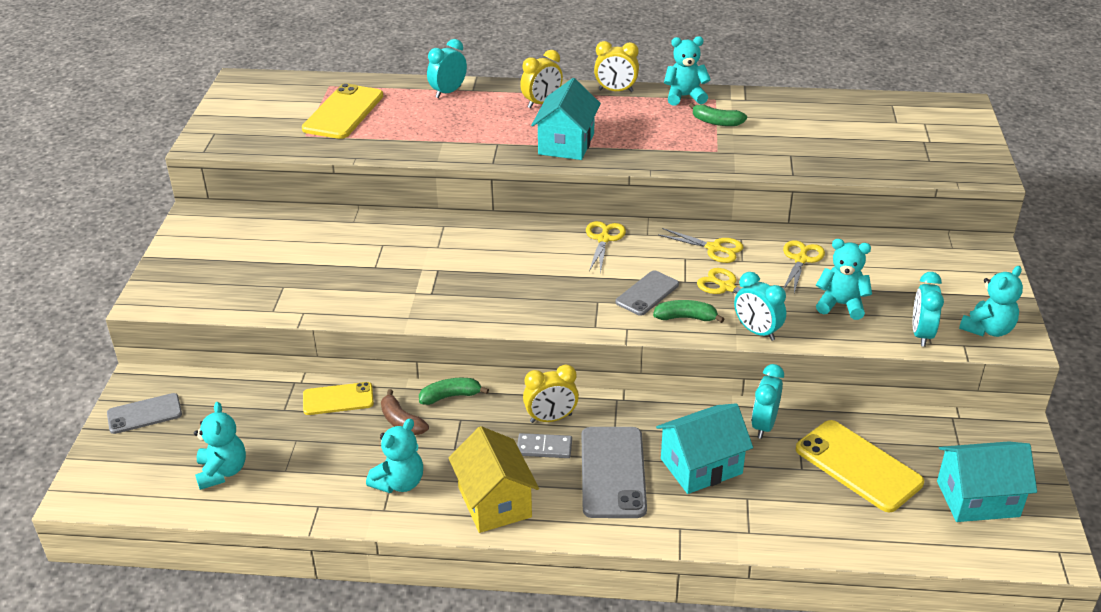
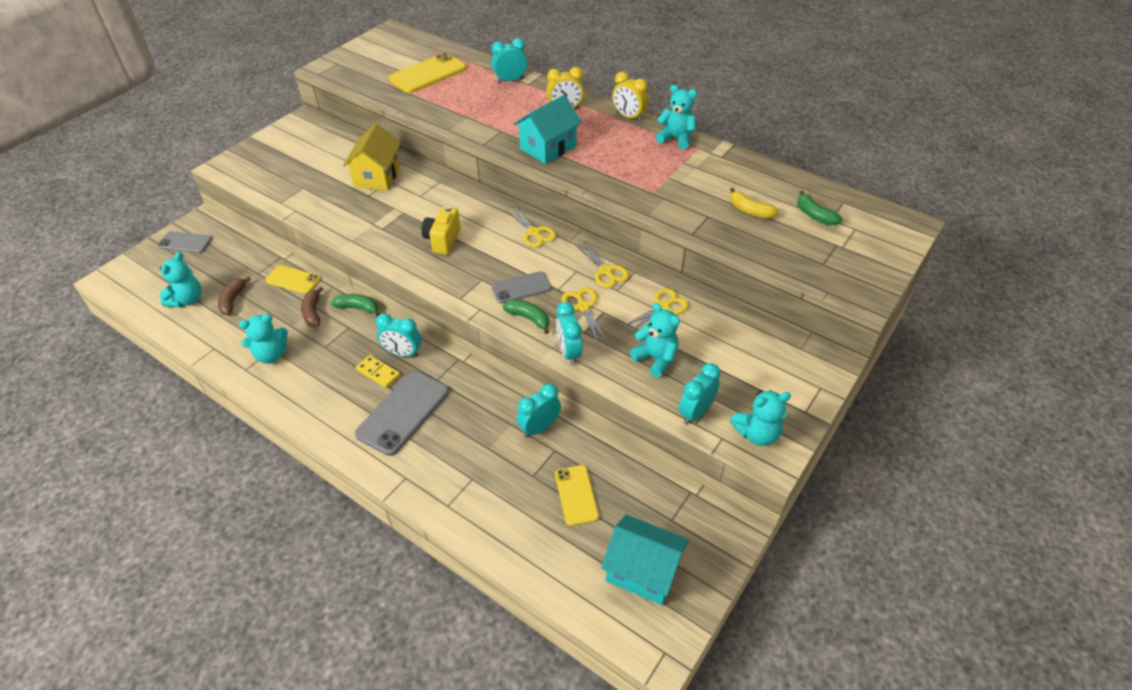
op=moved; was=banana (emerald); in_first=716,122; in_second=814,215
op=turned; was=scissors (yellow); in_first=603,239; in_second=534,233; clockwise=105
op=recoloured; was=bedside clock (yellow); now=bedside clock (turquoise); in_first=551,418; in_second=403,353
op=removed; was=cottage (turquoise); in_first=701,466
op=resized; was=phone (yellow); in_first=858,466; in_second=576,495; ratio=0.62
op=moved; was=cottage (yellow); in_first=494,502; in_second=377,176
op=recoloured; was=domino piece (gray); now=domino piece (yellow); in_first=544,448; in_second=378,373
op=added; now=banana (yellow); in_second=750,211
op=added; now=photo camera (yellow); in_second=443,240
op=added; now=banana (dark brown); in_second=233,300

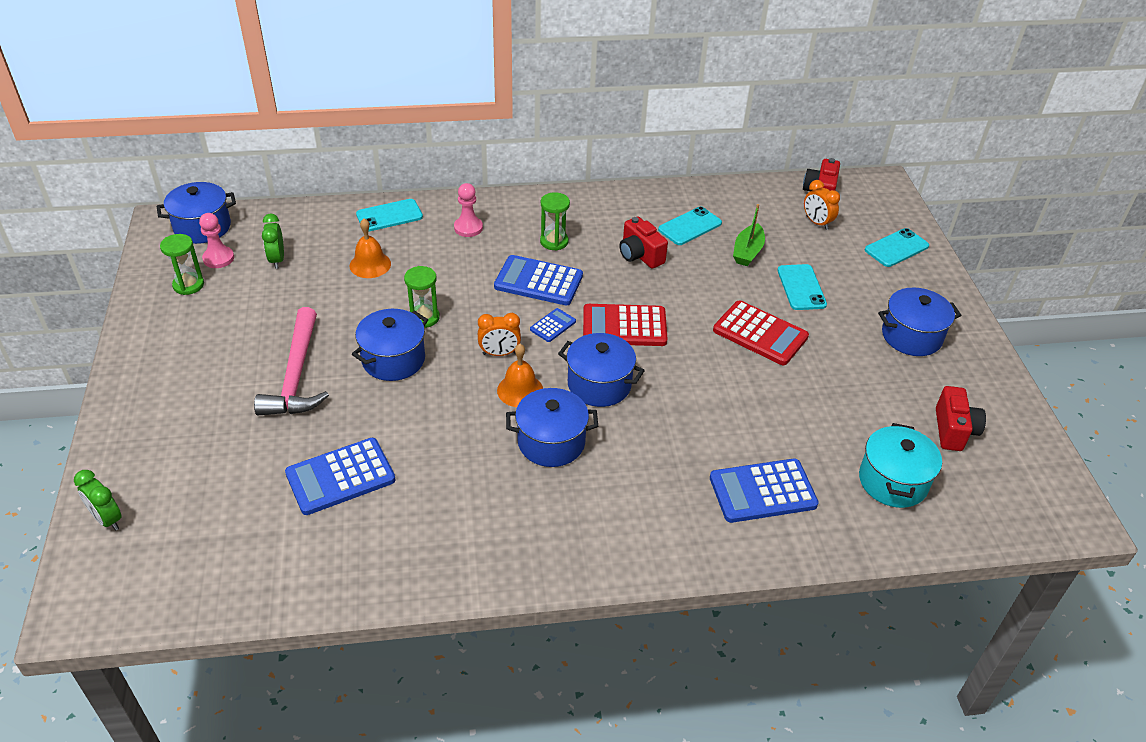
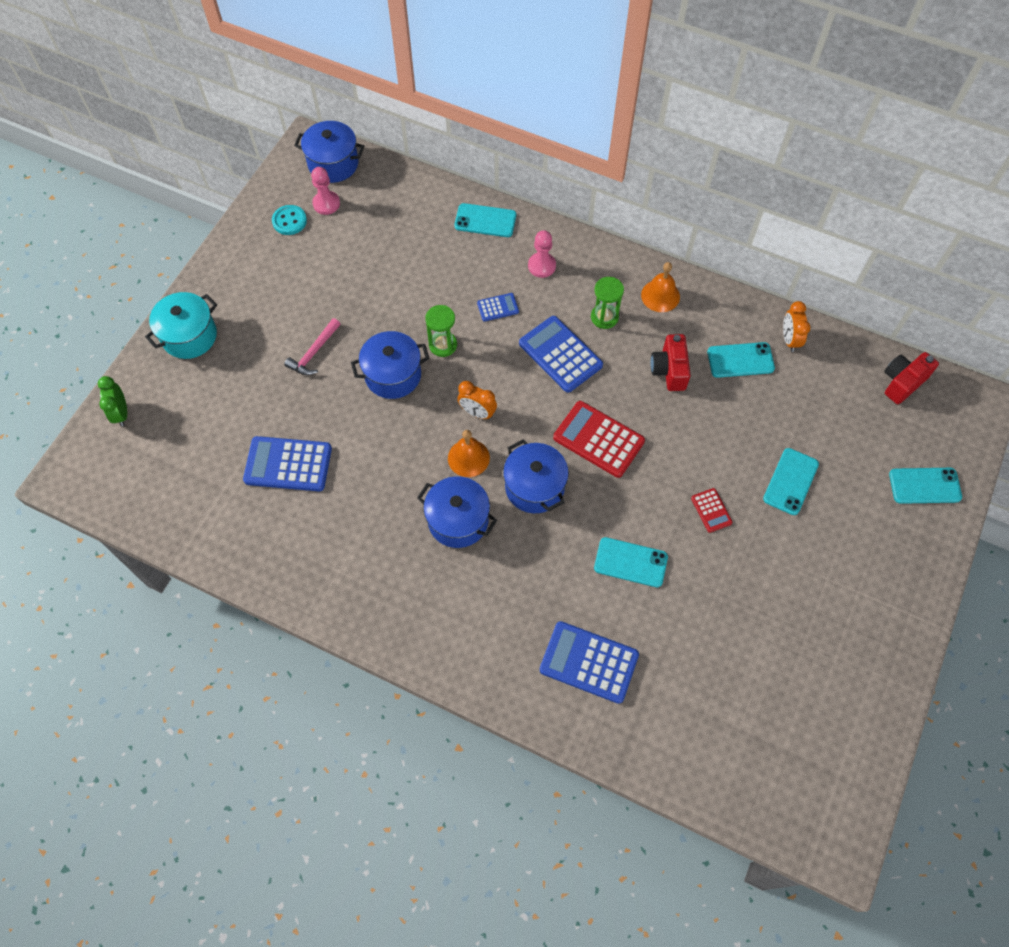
op=moved; was=bedside clock (orange); in_first=816,223; in_second=789,339
op=removed; was=sailboat (emerald); in_first=747,252
op=removed; was=bedside clock (emerald); in_first=277,260
op=moved; was=bell (orange); in_first=370,264; in_second=660,295
op=replaced; was=sand timer (emerald); now=button (turquoise); in_first=188,285; in_second=289,221
op=removed; was=cooking pot (cobalt); in_first=911,336
op=resized; was=adding machine (scarlet); in_first=760,334; in_second=711,510; ratio=0.51
op=resized; was=hammer (rosy); in_first=296,375; in_second=314,353; ratio=0.57
op=moved; was=adding machine (cobalt); in_first=553,325; in_second=498,307
op=removed; was=photo camera (scarlet); in_first=953,430
op=moved; was=cooking pot (turquoise); in_first=893,481; in_second=189,336
op=added; now=phone (turquoise); in_second=630,562

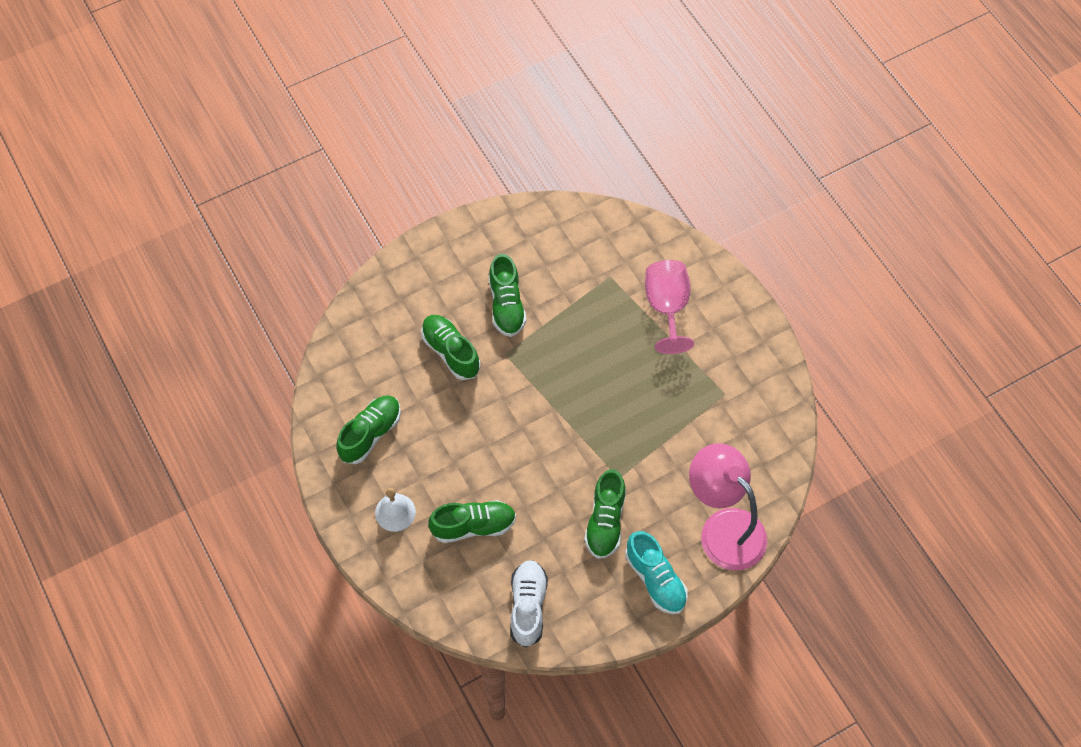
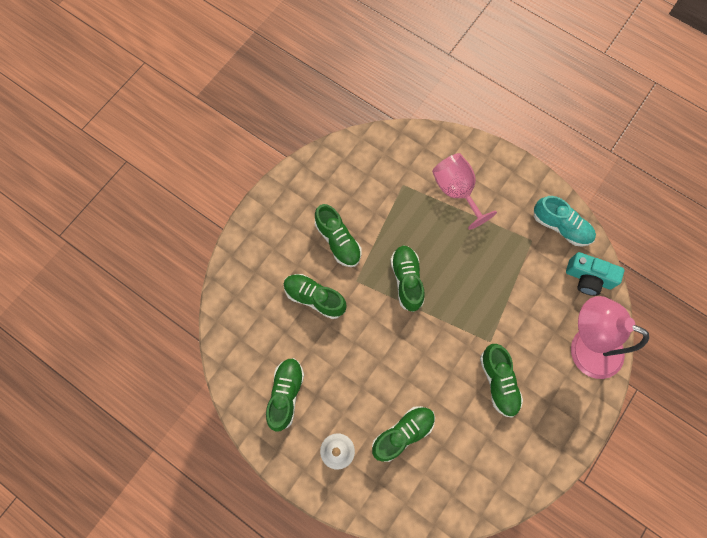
op=moved; was=lace-up shoe (turquoise); in_first=655,579; in_second=561,226
op=removed; was=lace-up shoe (white); in_first=528,606
op=added; now=lace-up shoe (emerald); in_second=407,280
op=added; now=photo camera (turquoise); in_second=588,278

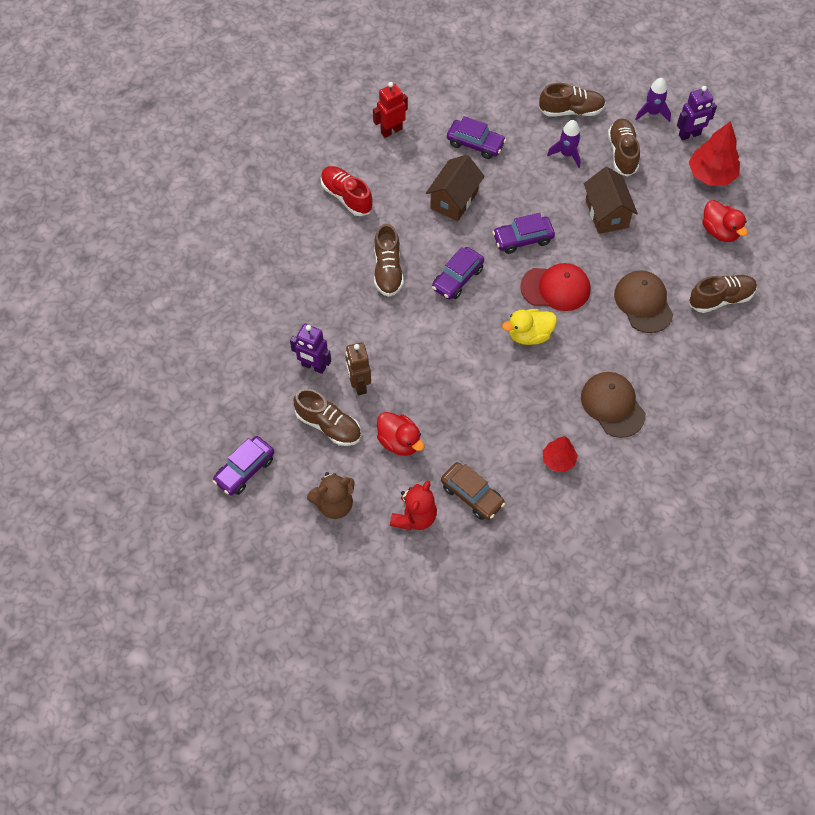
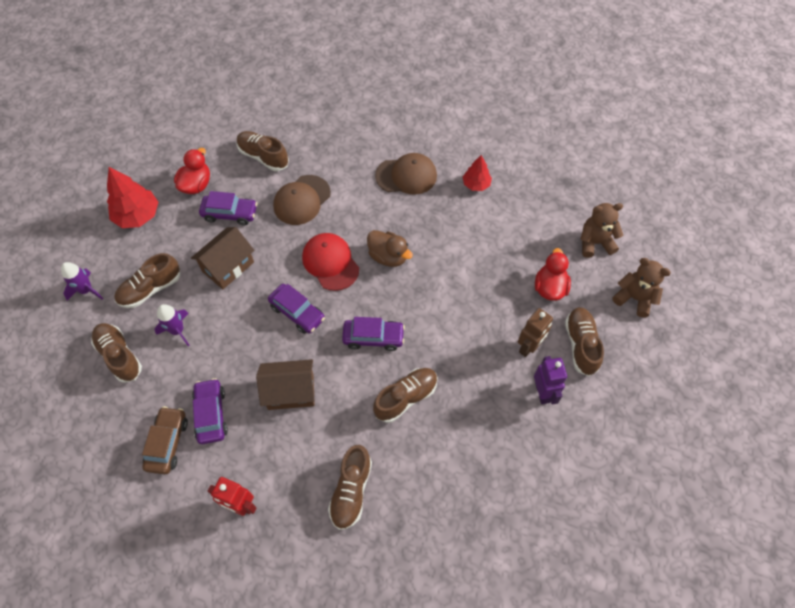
op=removed; was=toy robot (violet); in_first=689,135
op=recoloured; was=lace-up shoe (scarlet); now=lace-up shoe (dark brown); in_first=346,197; in_second=351,491
op=recoloured; was=toy duck (yellow); now=toy duck (dark brown); in_first=529,335; in_second=388,256
op=turned; was=baseball cap (dark brown); in_first=612,405; in_second=406,176; clockwise=-120
op=moved; was=car (violet); in_first=245,470; in_second=230,213
op=moved; was=car (dark brown); in_first=472,495; in_second=167,443
op=recoloured; was=teddy bear (scarlet); now=teddy bear (dark brown); in_first=414,517; in_second=595,242

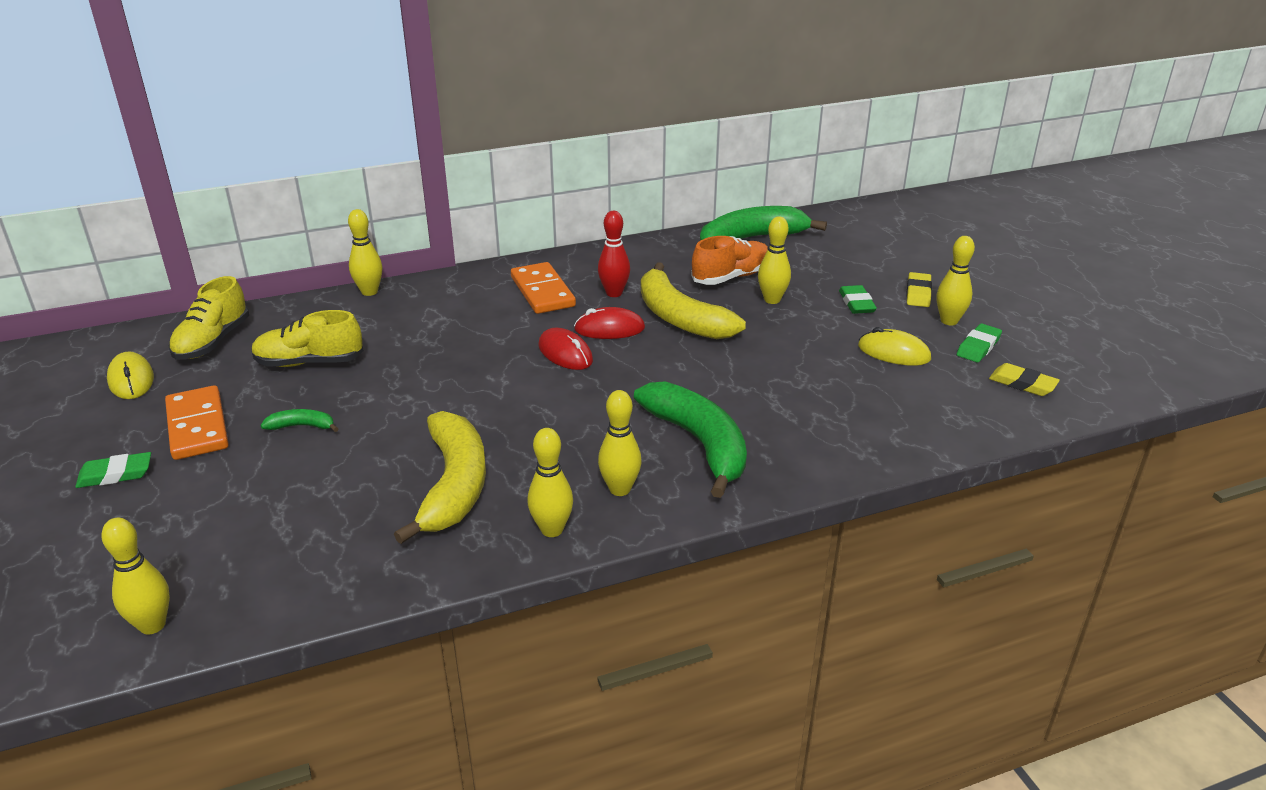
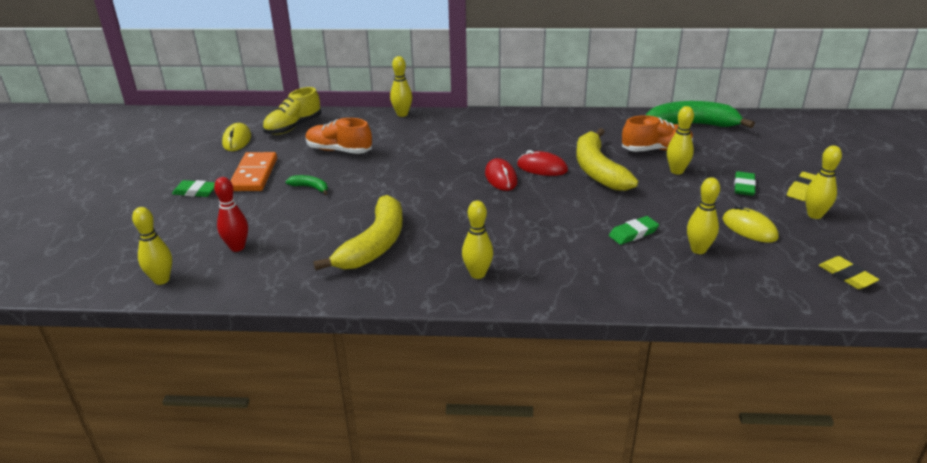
op=moved; was=bowling pin (scarlet); in_first=614,293; in_second=237,247
op=removed; was=domino piece (orange); in_first=542,292
op=recoloured; was=lace-up shoe (yellow); now=lace-up shoe (orange); in_first=309,362; in_second=339,150
op=moved; was=gum eraser (emerald); in_first=978,347; in_second=633,233
op=removed; was=banana (emerald); in_first=699,443
op=moved; was=bowling pin (yellow); in_first=552,530; in_second=698,249

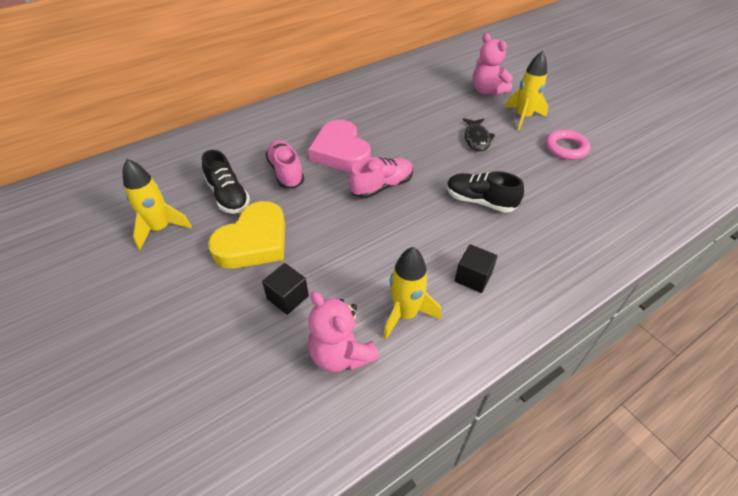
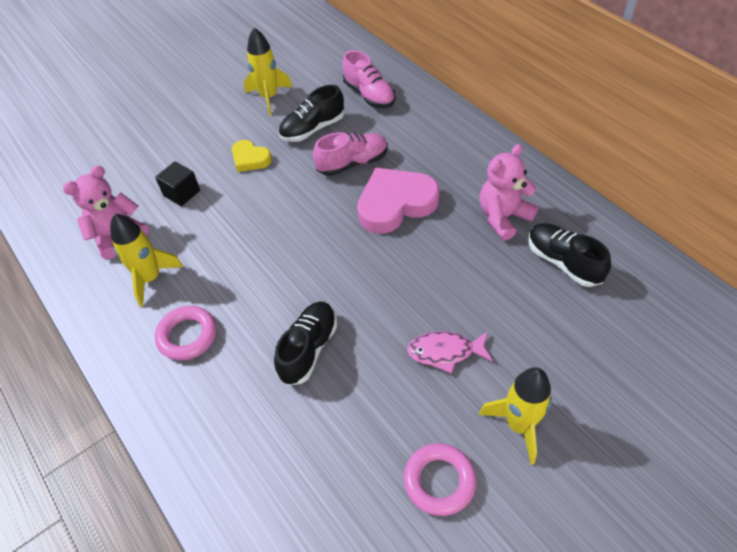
op=moved; was=teddy bear (rosy); in_first=487,91; in_second=503,217
op=recoloured; was=fish (ebony); now=fish (rosy); in_first=476,139; in_second=445,352
op=moved; was=lace-up shoe (rosy); in_first=382,186; in_second=369,95
op=resized; was=heart shape (yellow); in_first=254,241; in_second=250,159; ratio=0.54
op=replaced; was=cube (ebony); now=ring (rosy); in_first=473,277; in_second=187,336
op=added; now=lace-up shoe (ebony); in_second=563,262

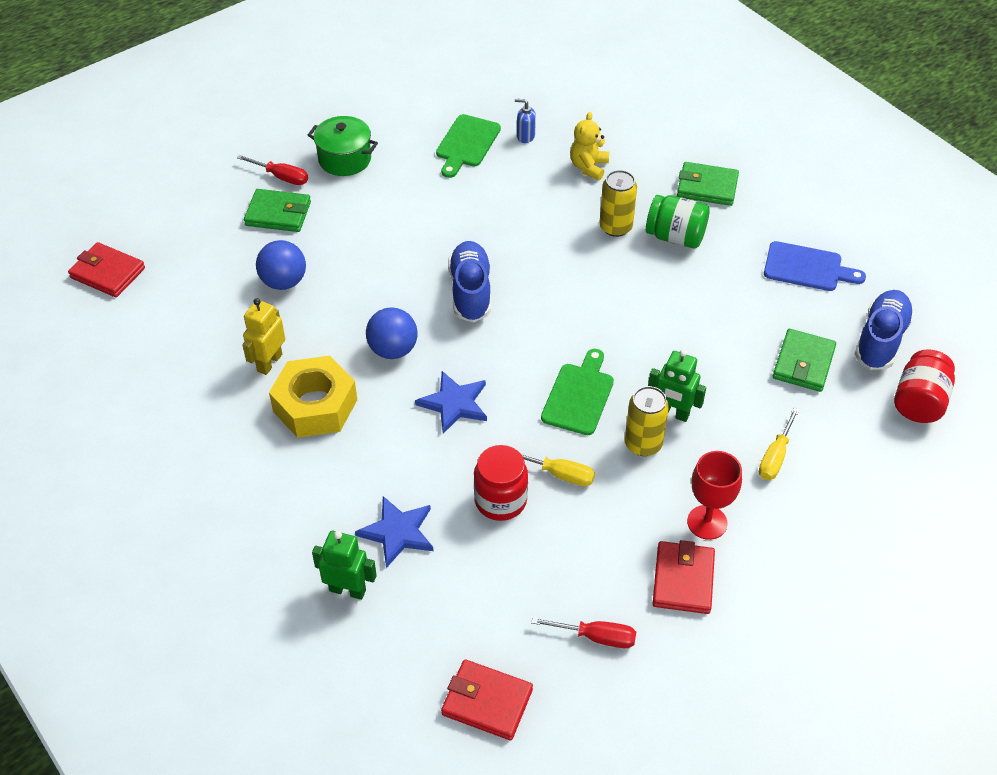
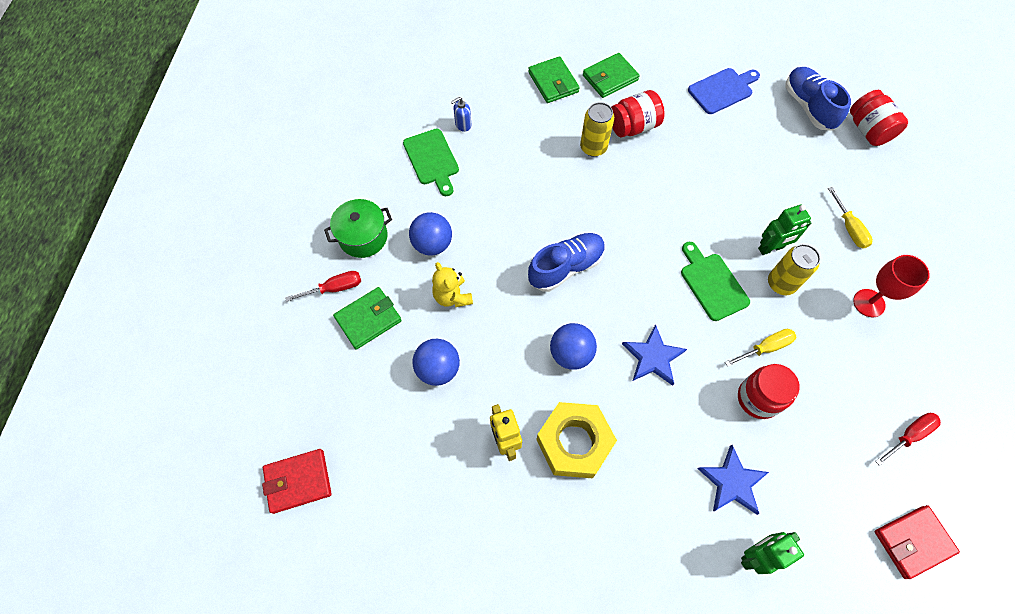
op=moved; was=teddy bear (yellow); in_first=588,167; in_second=452,296
op=recoloured; was=jam jar (emerald); now=jam jar (scarlet); in_first=675,237; in_second=633,126
op=turned; was=lace-up shoe (cobalt); in_first=470,292; in_second=566,267; clockwise=105
op=moved; was=billfold (emerald); in_first=803,363; in_second=553,82
op=removed; was=billfold (scarlet); in_first=683,580
op=added; now=play ball (cobalt); in_second=432,244

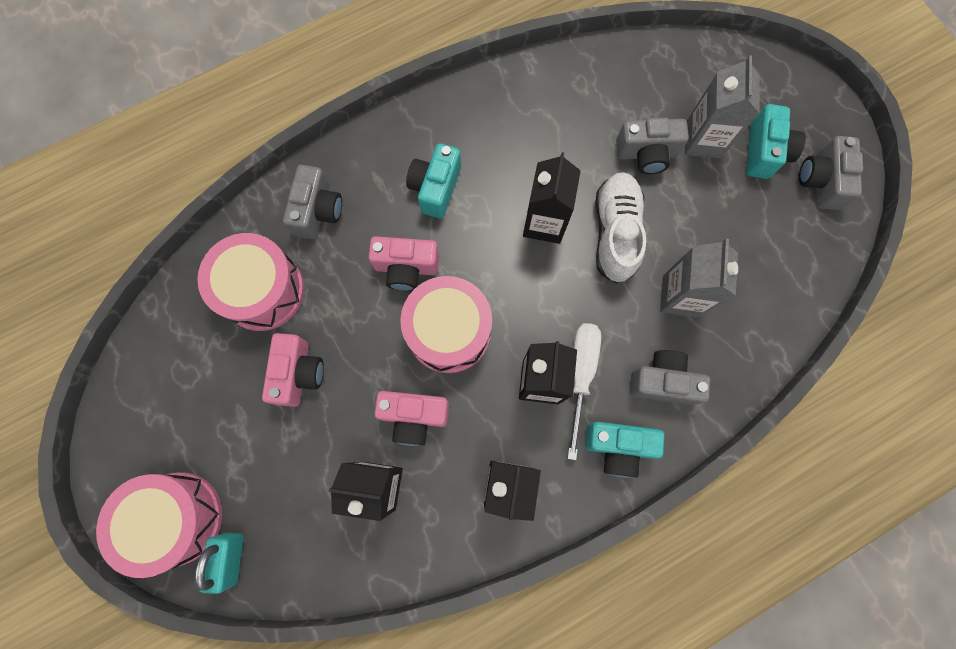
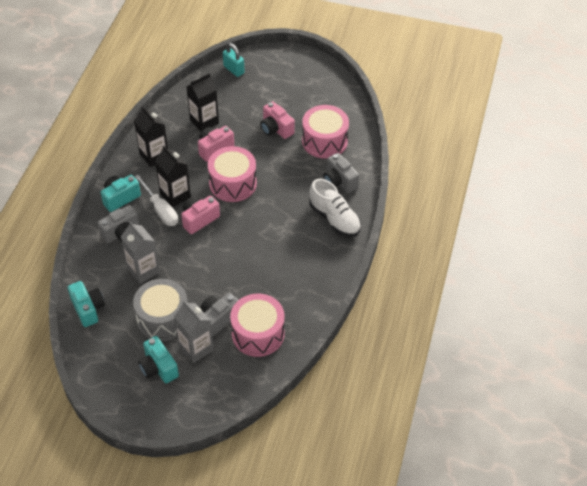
op=removed; was=photo camera (gray); in_first=820,181
op=moved; was=photo camera (turquoise); in_first=435,188; in_second=88,309
op=removed; was=milk carton (ebony); in_first=544,223
op=moved; was=lace-up shoe (white); in_first=615,233; in_second=334,219
op=moved; was=photo camera (rosy); in_first=406,268; in_second=199,219
op=moved; was=toy drum (rosy); in_first=177,518; in_second=258,334
op=added; now=toy drum (gray); in_second=163,318

